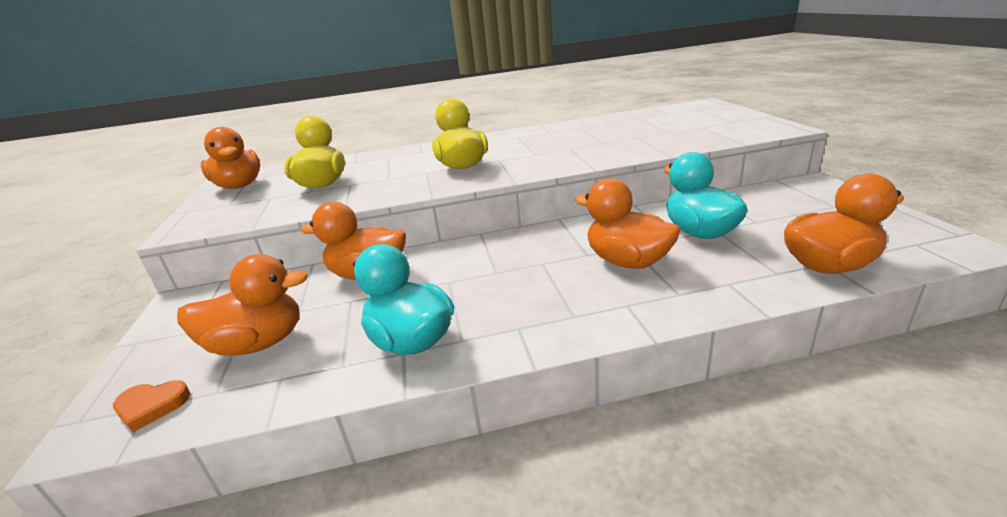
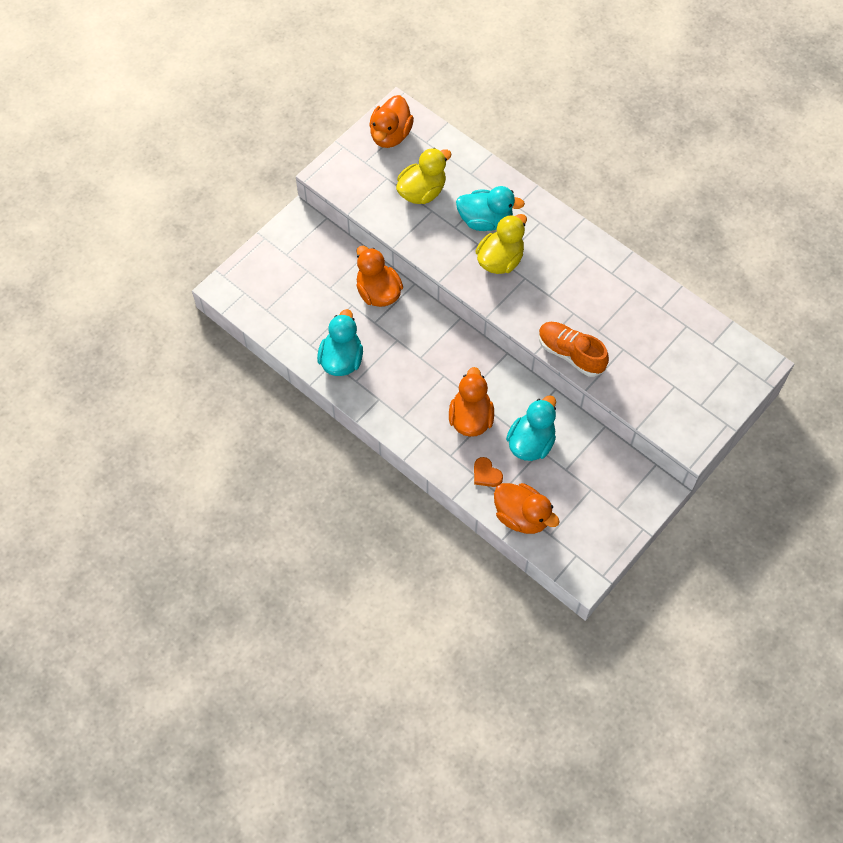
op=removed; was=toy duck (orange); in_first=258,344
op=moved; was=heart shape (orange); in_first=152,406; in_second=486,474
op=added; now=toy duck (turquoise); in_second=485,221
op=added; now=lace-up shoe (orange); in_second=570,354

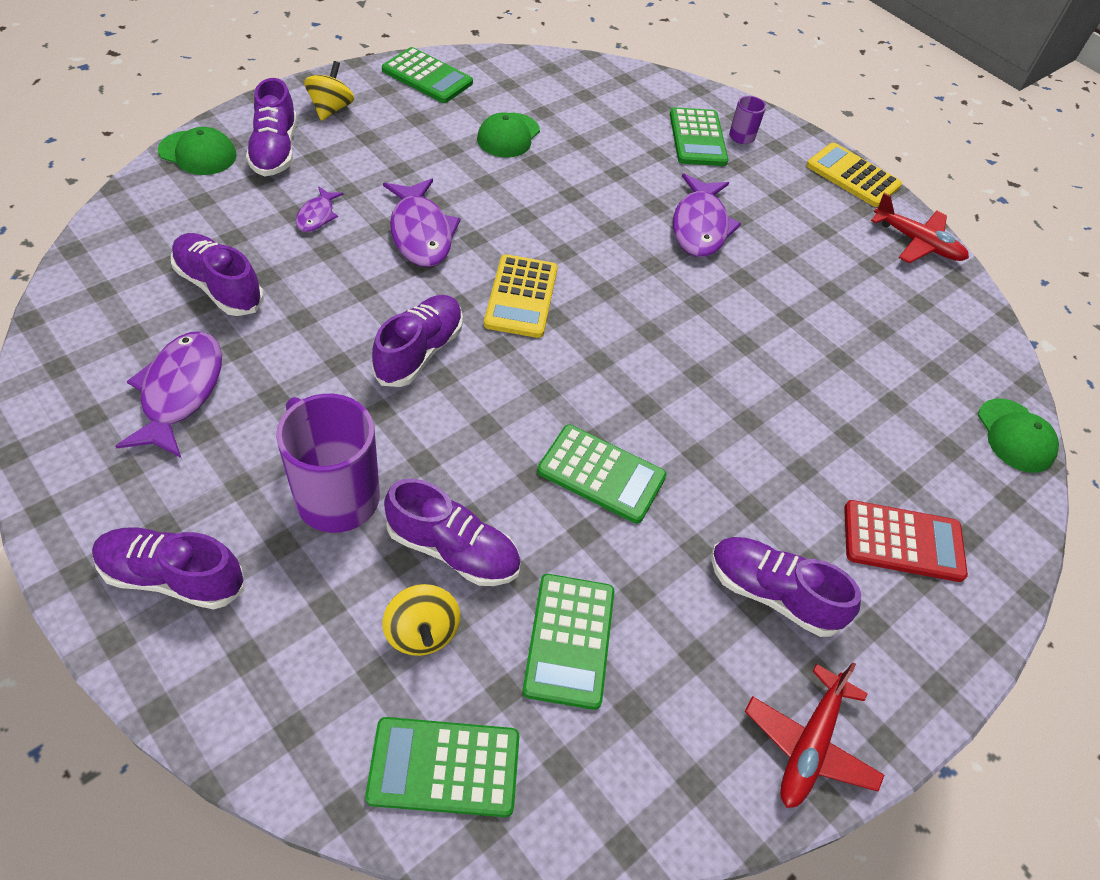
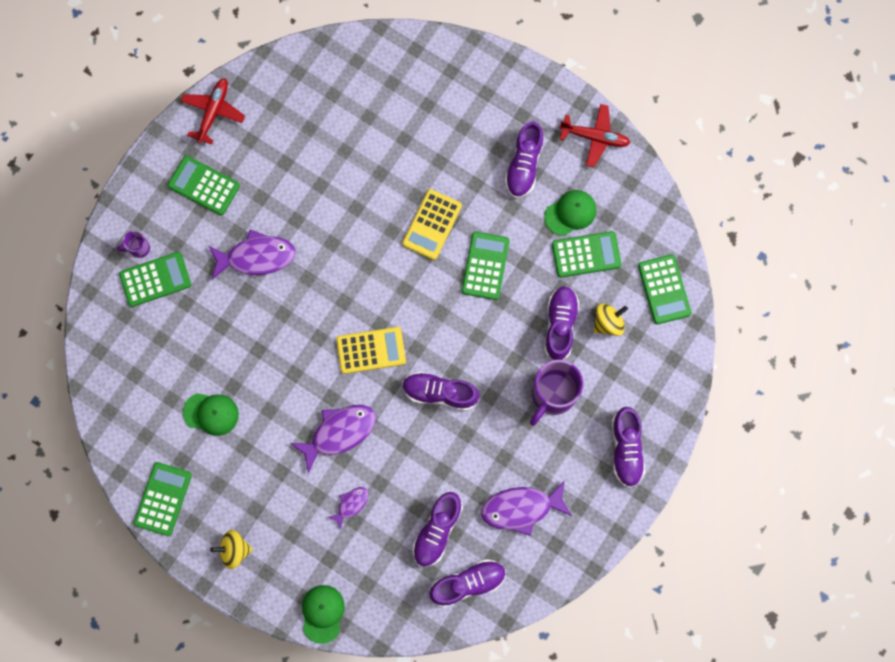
op=moved; was=lace-up shoe (violet); in_first=275,151; in_second=468,583
op=moved; was=adding machine (yellow); in_first=852,176; in_second=432,225
op=turned; was=fish (violet); in_first=317,216; in_second=351,504; clockwise=-45
op=moved; was=baseball cap (emerald); in_first=1015,436; in_second=570,213
op=removed; was=adding machine (scarlet); in_first=903,542
op=added; now=adding machine (emerald); in_second=204,185

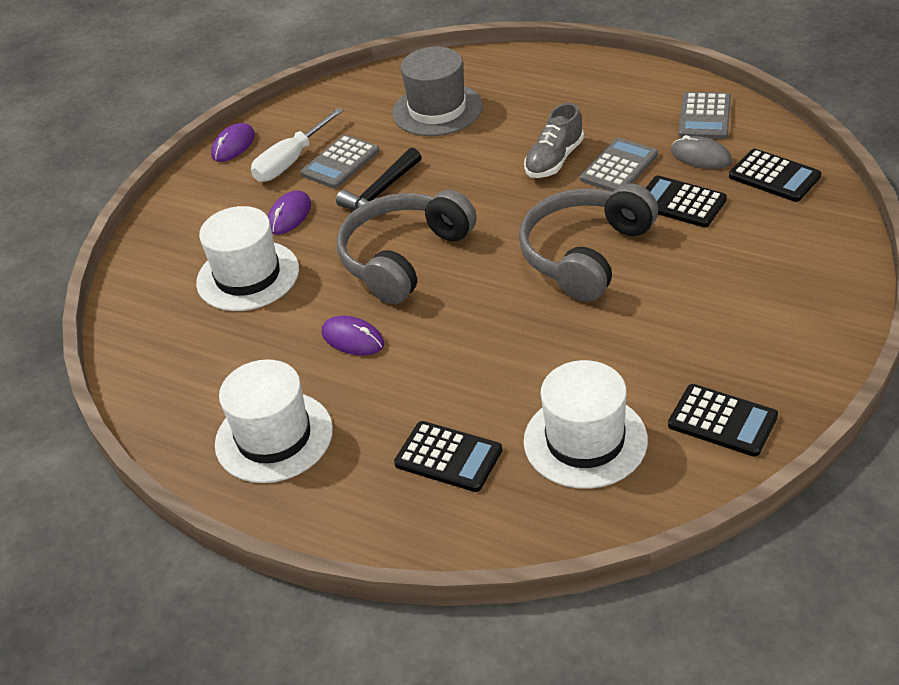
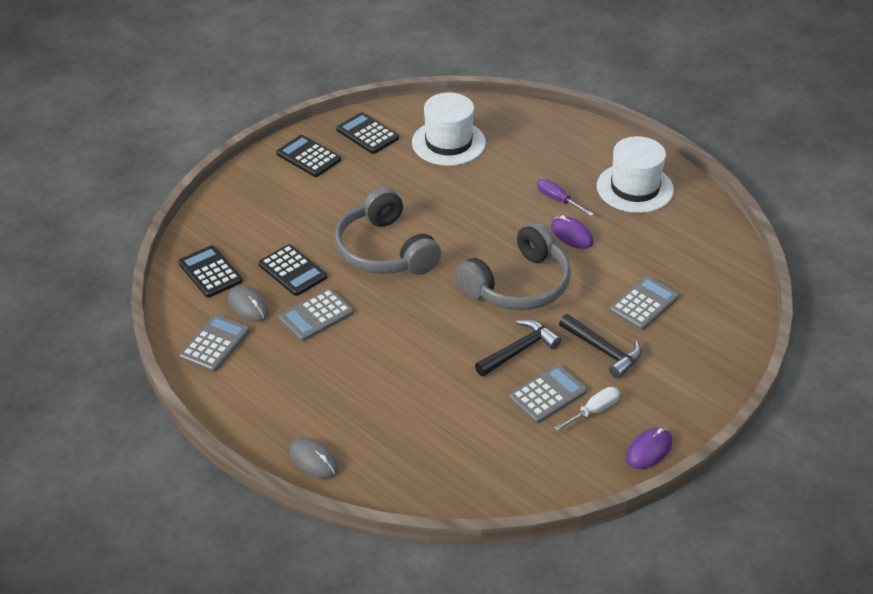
op=removed; was=hat (gray); in_first=437,110
op=removed; was=lace-up shoe (gray); in_first=554,160
op=resized; was=screwdriver (white); in_first=291,161; in_second=593,411; ratio=0.66
op=turned; was=over-ear headphones (gray); in_first=585,254; in_second=385,250; clockwise=105
op=replaced; was=computer mouse (violet); now=hammer (ebony); in_first=289,215; in_second=603,350
op=replaced; was=hat (white); now=adding machine (gray); in_first=248,276; in_second=644,303
op=moved; was=adding machine (ebony); in_first=448,457; in_second=308,157
op=added; now=screwdriver (violet); in_second=558,200
op=added; now=computer mouse (gray); in_second=313,460

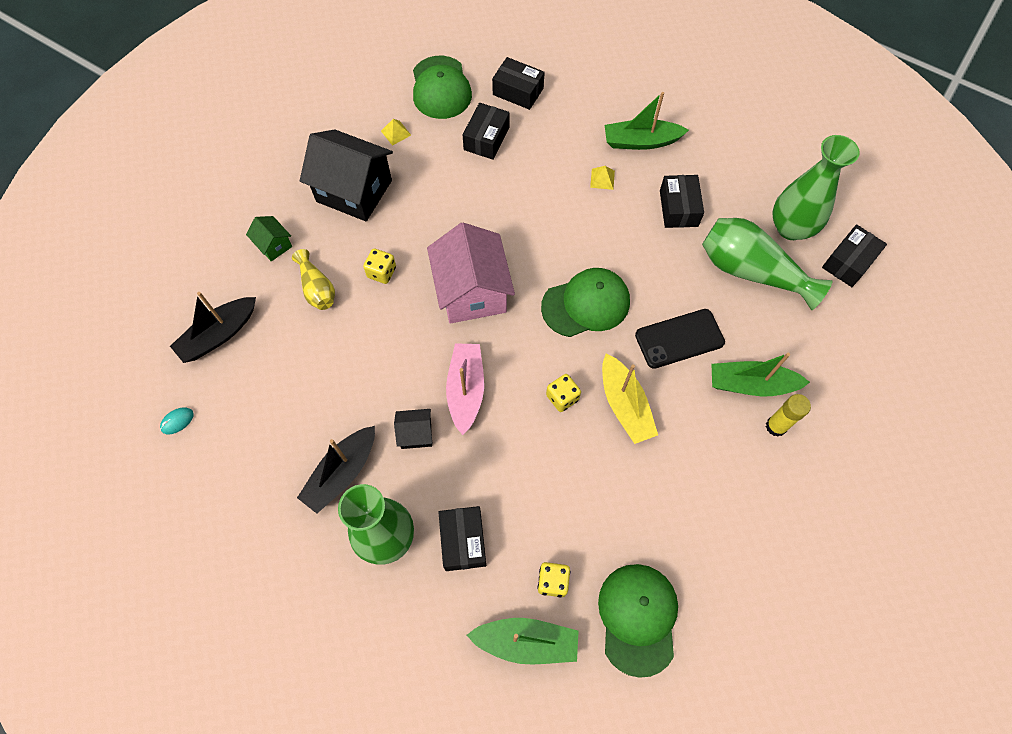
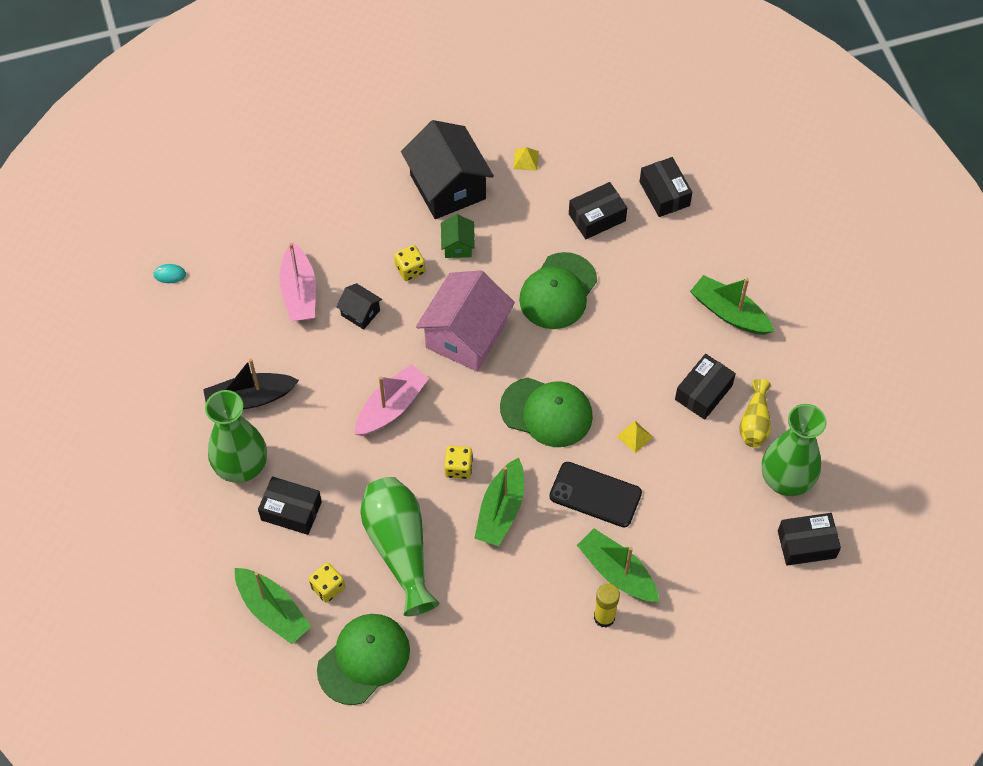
op=moved; was=baseball cap (emerald); in_first=441,88; in_second=558,291
op=moved; was=pyramid (yellow); in_first=602,179; in_second=635,436
op=moved; was=cottage (emerald); in_first=274,245; in_second=458,245
op=moved; was=flower vase (emerald); in_first=751,271; in_second=399,548
op=moved; was=flower vase (yellow); in_first=317,289; in_second=754,423
op=removed; was=sailboat (ebony); in_first=219,335
op=recoloured; was=sailboat (yellow); now=sailboat (emerald); in_first=624,405; in_second=501,510
op=moved; was=cottage (ebony); in_first=416,434; in_second=360,313
op=turned; was=parcel (ebony); in_first=463,541; in_second=291,511; clockwise=75
op=added; now=sailboat (rosy); in_second=299,292

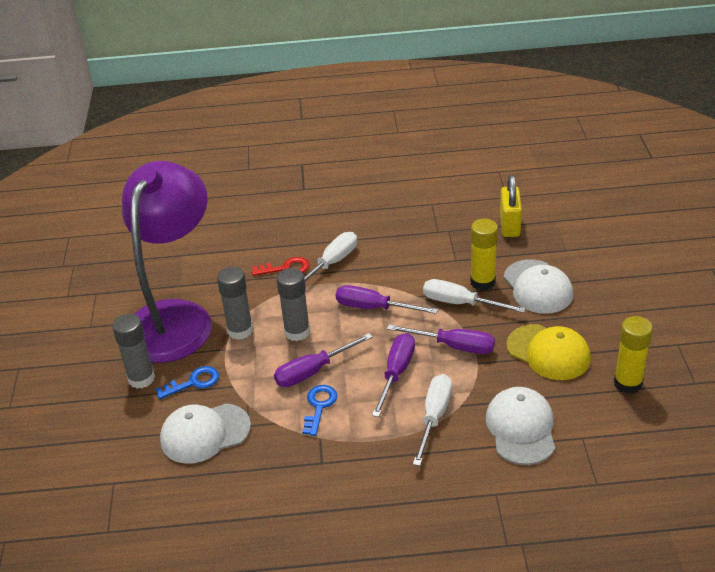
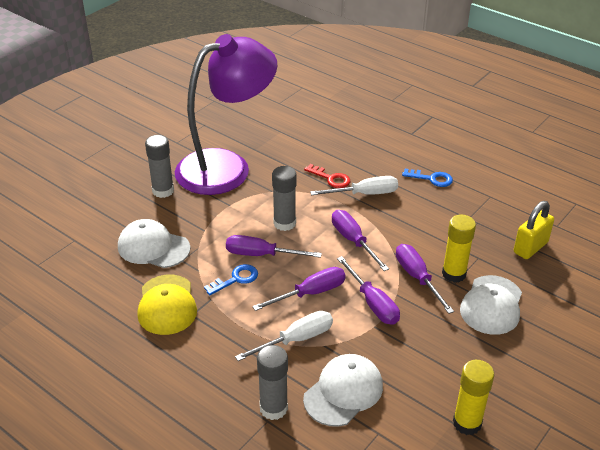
op=moved; was=glue (gray); in_first=240,330; in_second=273,408
op=recoloured; was=screwdriver (white); now=screwdriver (violet); in_first=460,303; in_second=417,278
op=moved; was=baseball cap (yellow); in_first=548,352; in_second=167,305
op=moved; was=door key (cobalt); in_first=193,382; in_second=431,179

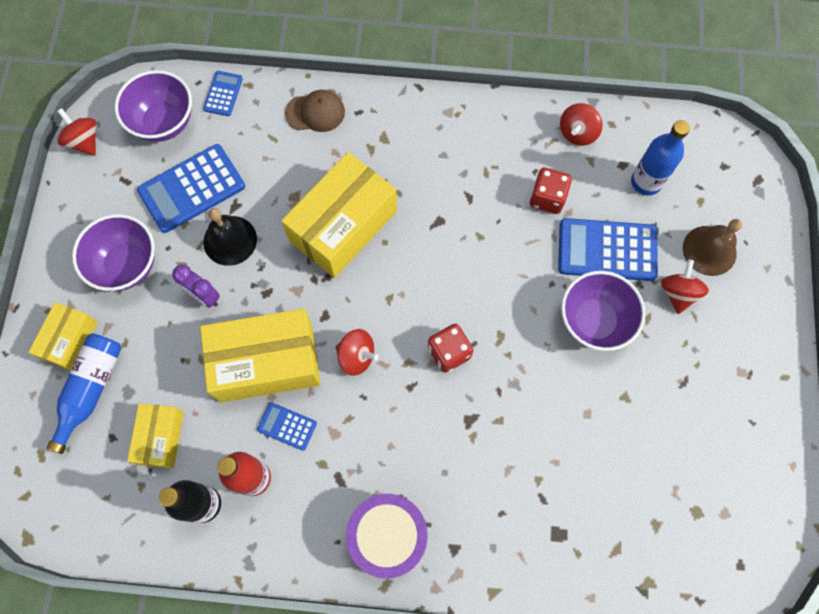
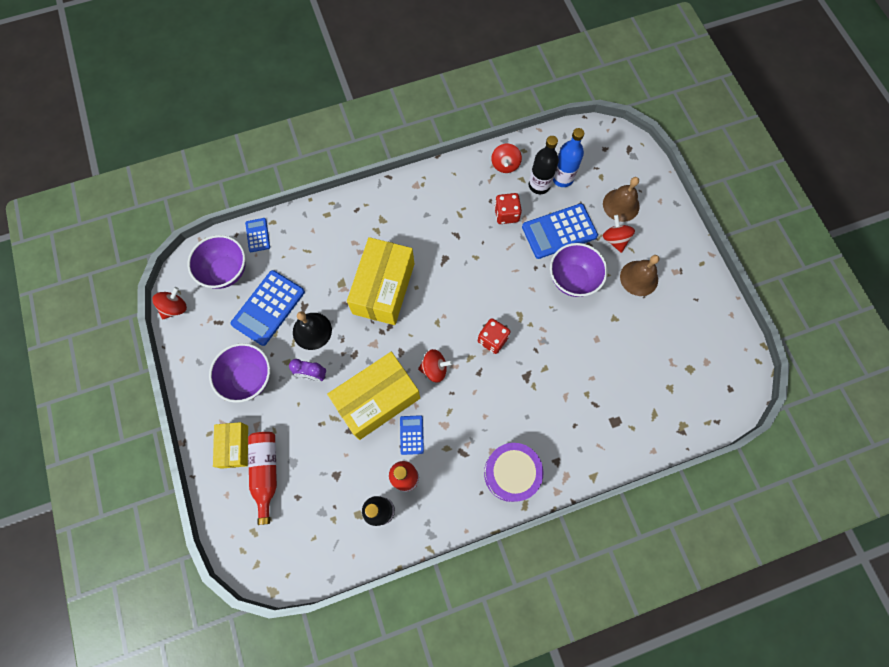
op=removed; was=baseball cap (dark brown); in_first=315,112
op=turned; was=spinning top (scarlet); in_first=84,141; in_second=175,308; clockwise=105
op=recoloured; was=drink bottle (cobalt); now=drink bottle (scarlet); in_first=91,389; in_second=266,472
op=turned; was=adding machine (cobalt); in_first=287,426; in_second=411,435; clockwise=90
op=removed; was=parcel (yellow); in_first=161,438
op=added; now=drink bottle (ebony); in_second=539,185
op=added; now=bell (dark brown); in_second=639,278

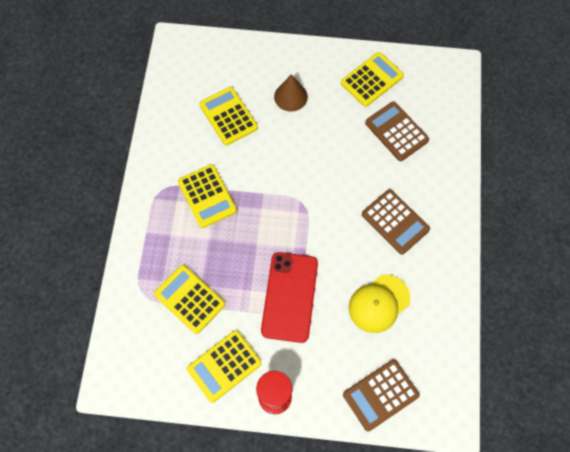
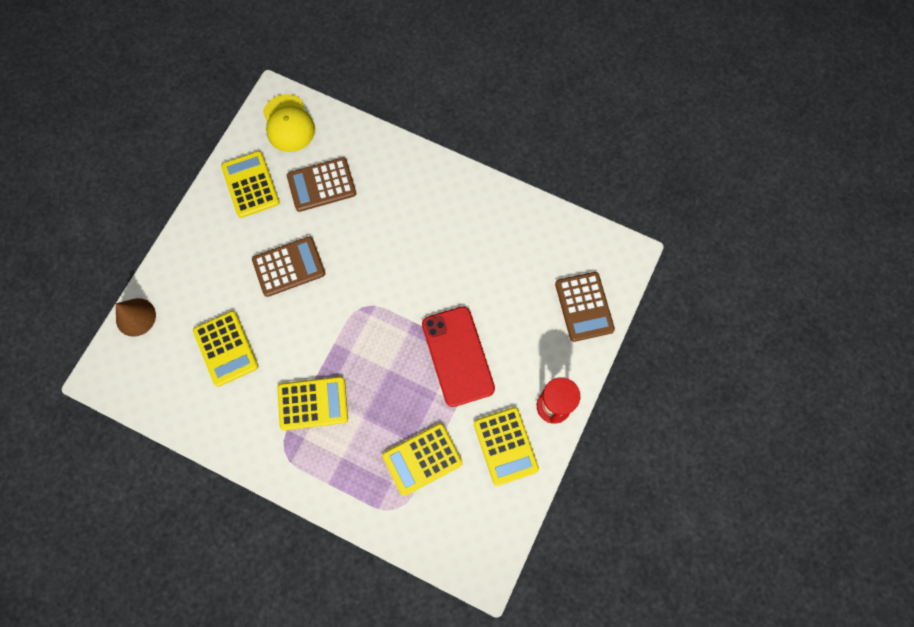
op=moved; was=solid cone (dark brown); in_first=290,96; in_second=135,317
op=turned; was=adding machine (yellow); in_first=228,116; in_second=226,348; clockwise=-105
op=moved; was=adding machine (dark brown); in_first=395,222; in_second=289,267
op=turned; was=phone (scarlet); in_first=290,297; in_second=458,356; clockwise=45
op=moved; was=baseball cap (yellow); in_first=379,303; in_second=288,123

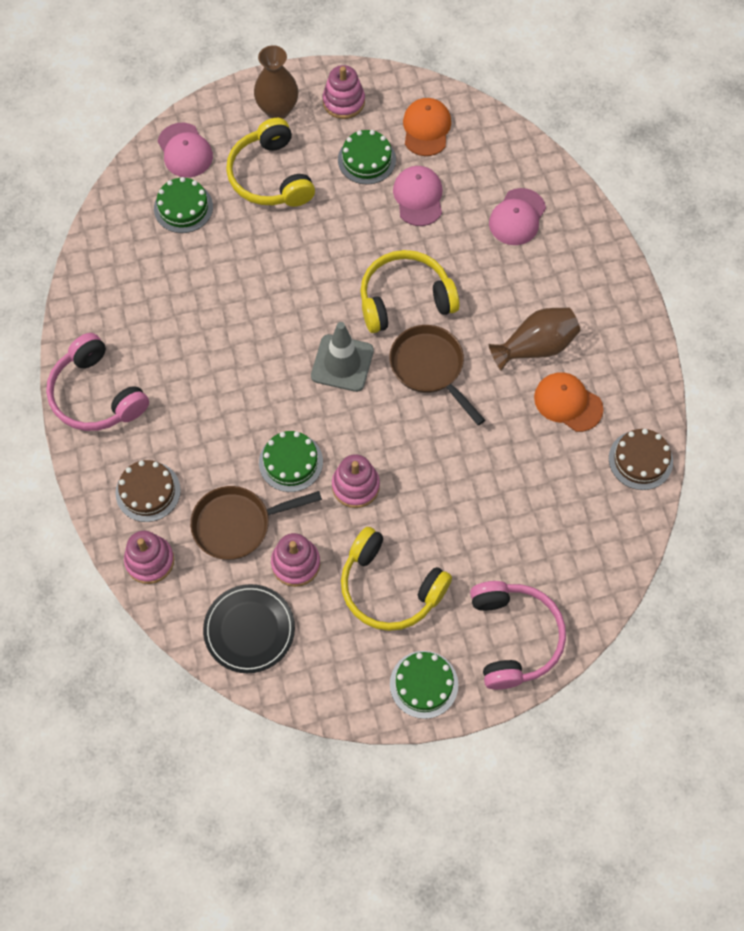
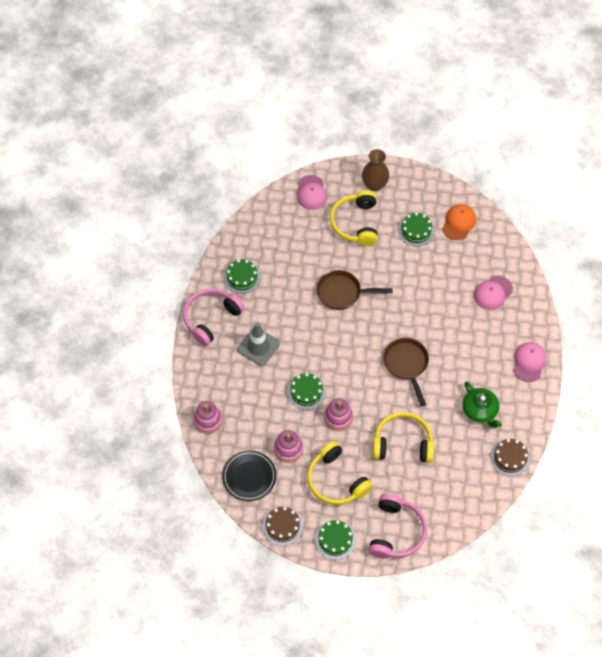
op=removed; was=ring stacker (rosy); in_first=343,102
op=moved; was=baseball cap (rosy); in_first=418,197; in_second=529,362
op=moved; was=layer cake (emerald); in_first=183,207; in_second=242,277
op=moved; was=over-ear headphones (yellow); in_first=405,299; in_second=402,443
op=removed; was=flower vase (dark brown); in_first=535,347
op=moved; was=safety cone (gray); in_first=342,363; in_second=258,346
op=turned; was=over-ear headphones (rosy); in_first=96,395; in_second=211,318; clockwise=60
op=replaced; was=baseball cap (orange); now=china teapot (emerald); in_first=568,403; in_second=480,411
op=moved; was=layer cake (dark brown); in_first=148,491; in_second=282,526
op=moved; was=pan (dark brown); in_first=237,524; in_second=342,293

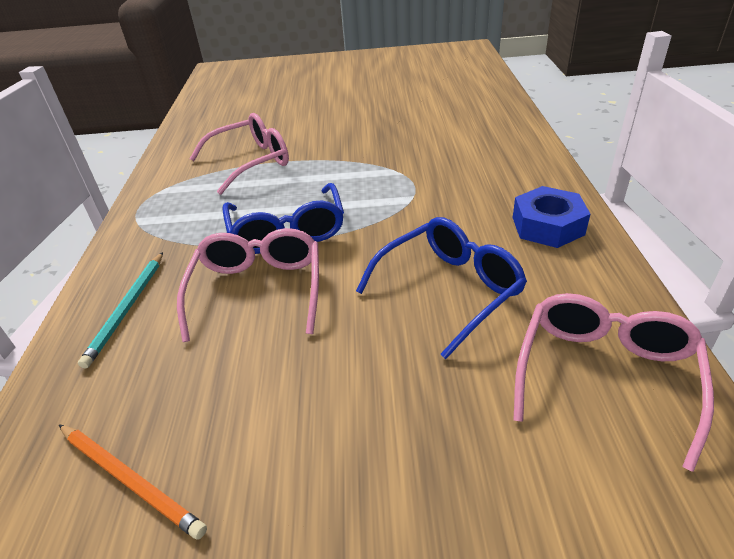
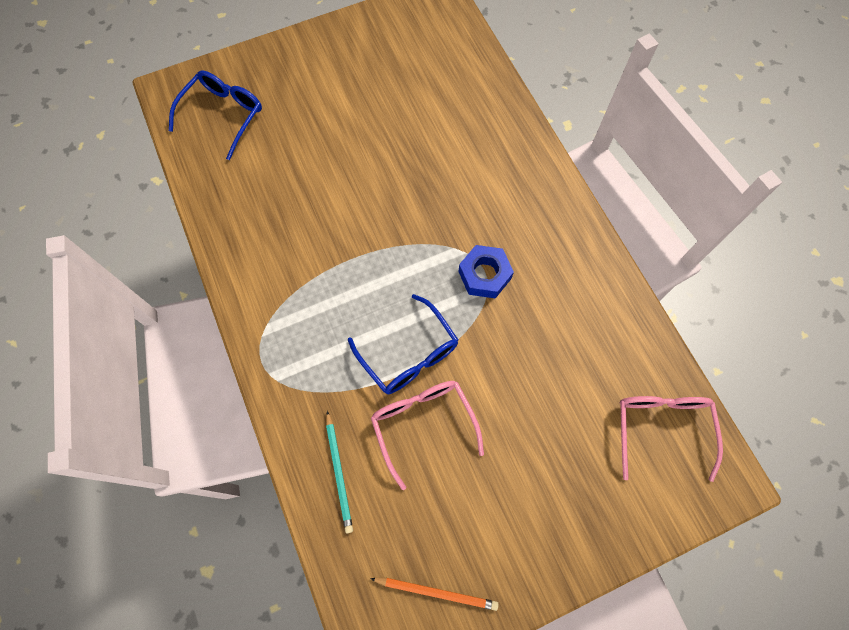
op=removed; was=spectacles (rosy); in_first=251,162
op=moved; was=hexagon nut (cobalt); in_first=547,226; in_second=484,275
op=moved; was=spectacles (cobalt); in_first=449,289; in_second=223,115

